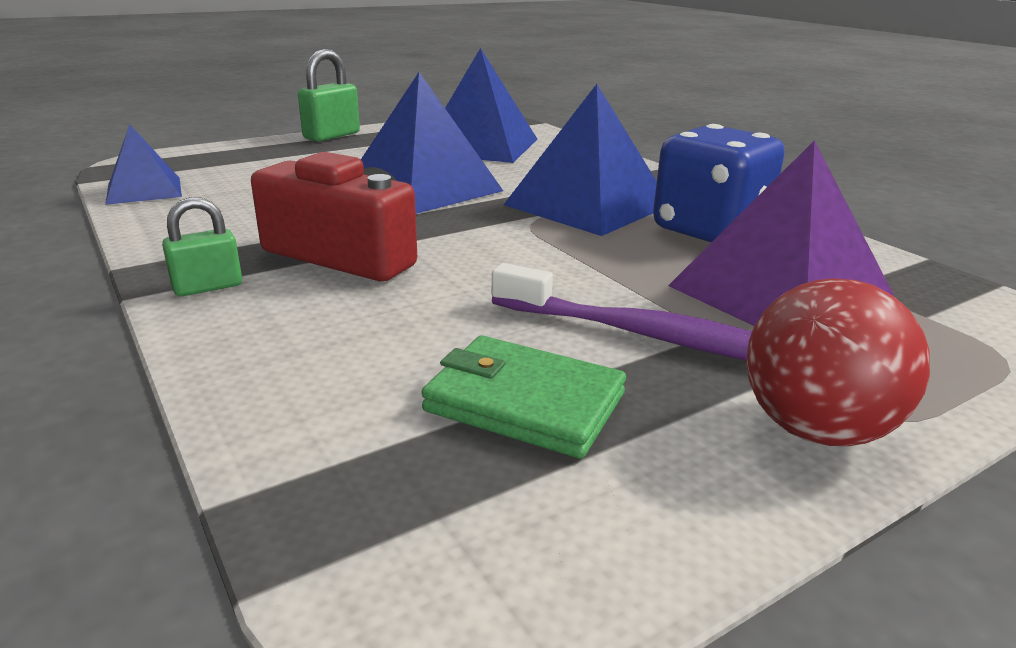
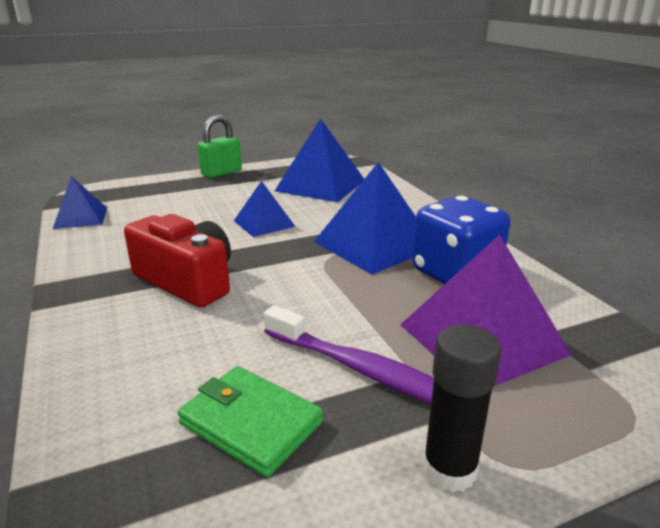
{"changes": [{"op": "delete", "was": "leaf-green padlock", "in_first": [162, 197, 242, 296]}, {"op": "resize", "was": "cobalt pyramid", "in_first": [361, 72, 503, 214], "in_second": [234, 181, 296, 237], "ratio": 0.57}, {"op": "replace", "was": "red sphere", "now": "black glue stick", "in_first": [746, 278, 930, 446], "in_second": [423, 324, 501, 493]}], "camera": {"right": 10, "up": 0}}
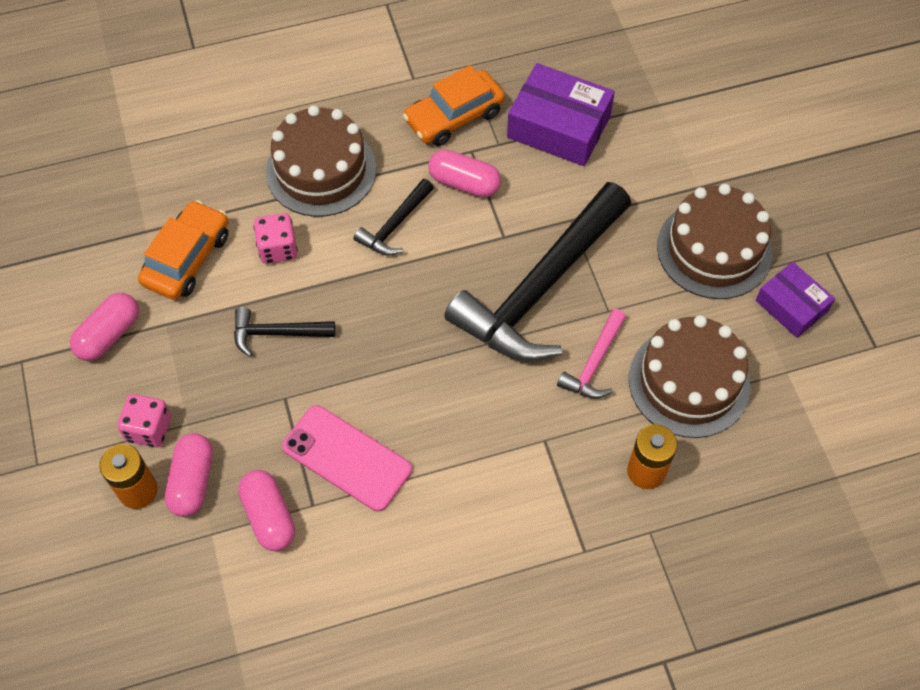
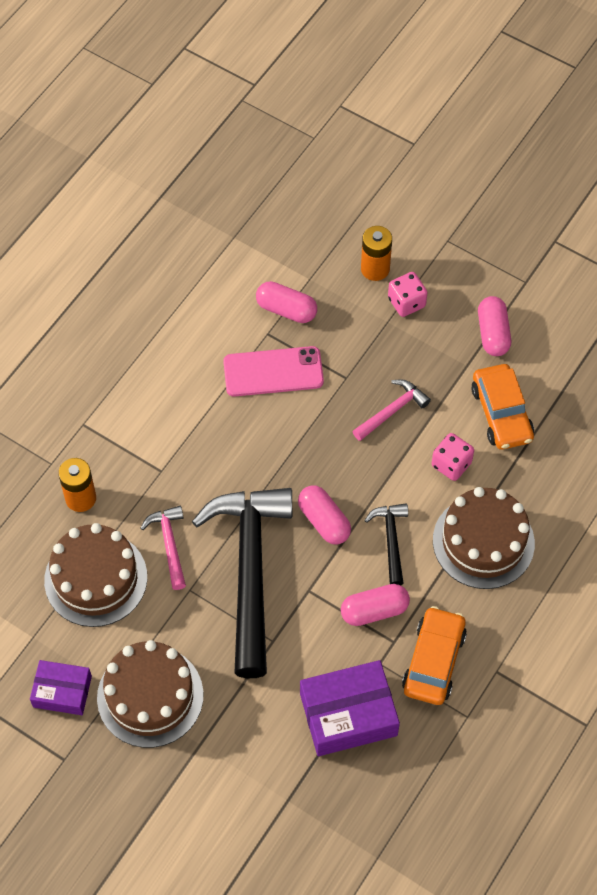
{"changes": [{"op": "move", "was": "pink pill", "in_first": [165, 433, 213, 517], "in_second": [298, 485, 351, 545]}, {"op": "recolor", "was": "black claw hammer", "now": "pink claw hammer", "in_first": [234, 307, 335, 357], "in_second": [352, 379, 431, 441]}], "camera": {"right": 140, "up": 0}}
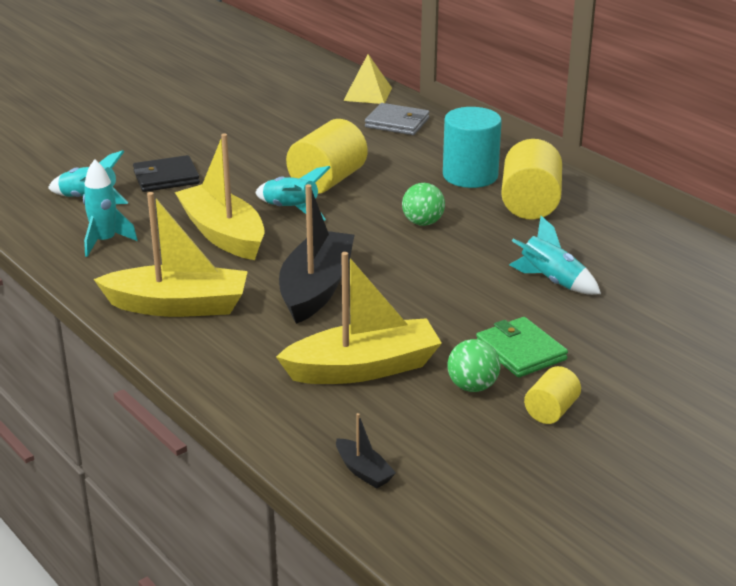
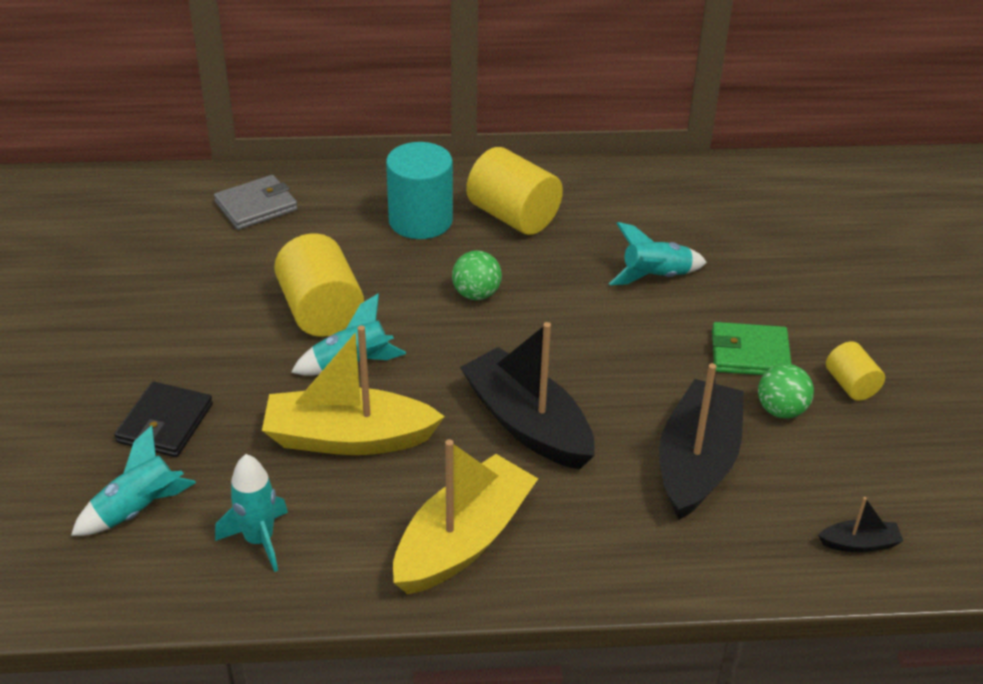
{"changes": [{"op": "recolor", "was": "yellow toy boat", "now": "black toy boat", "in_first": [276, 252, 442, 384], "in_second": [659, 363, 744, 520]}, {"op": "delete", "was": "yellow pyramid", "in_first": [343, 54, 392, 104]}], "camera": {"right": -55, "up": 10}}
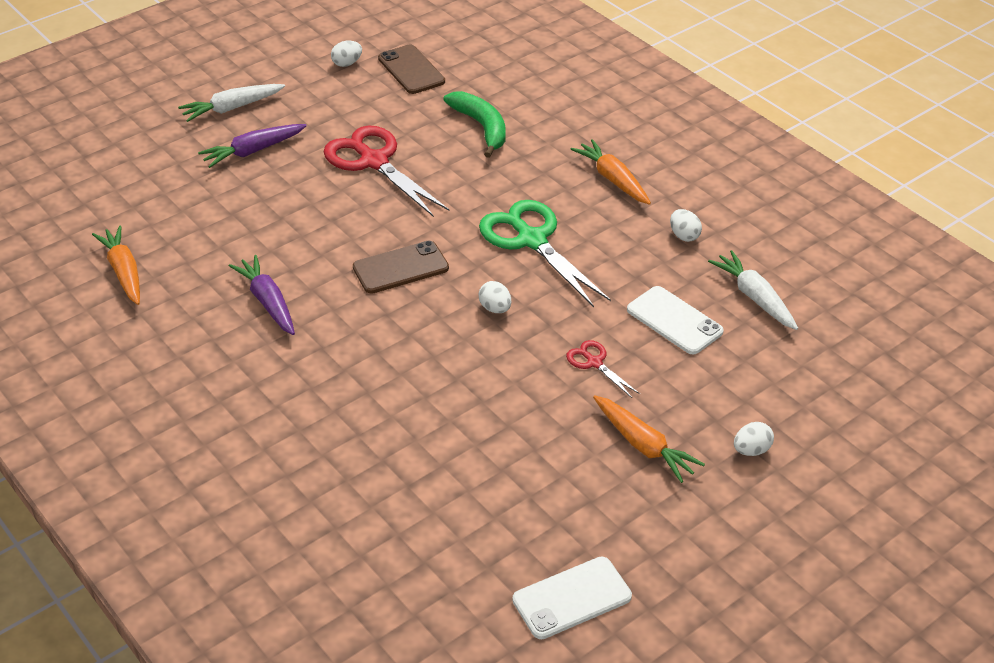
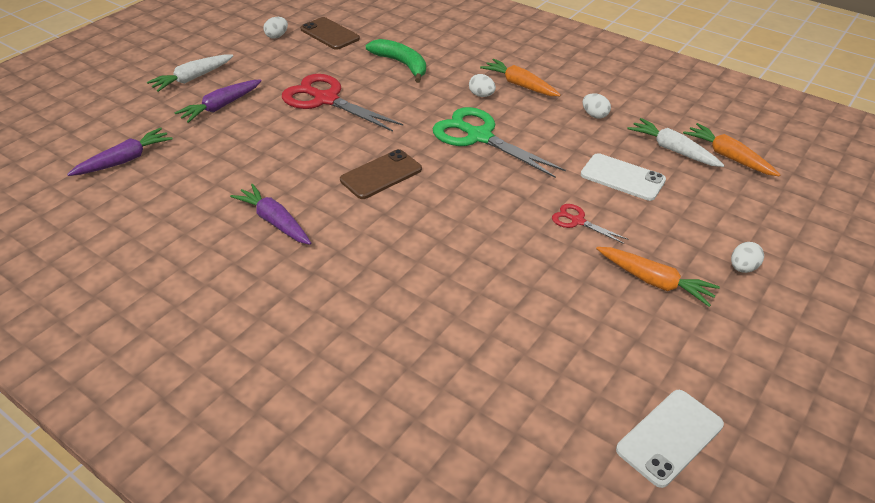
{"changes": [{"op": "move", "was": "bright orange carrot", "in_first": [92, 225, 140, 305], "in_second": [683, 123, 781, 176]}, {"op": "move", "was": "snow-white egg shape", "in_first": [479, 281, 511, 313], "in_second": [469, 74, 496, 97]}, {"op": "insert", "now": "violet carrot", "in_second": [67, 128, 173, 176]}], "camera": {"right": -15, "up": 0}}
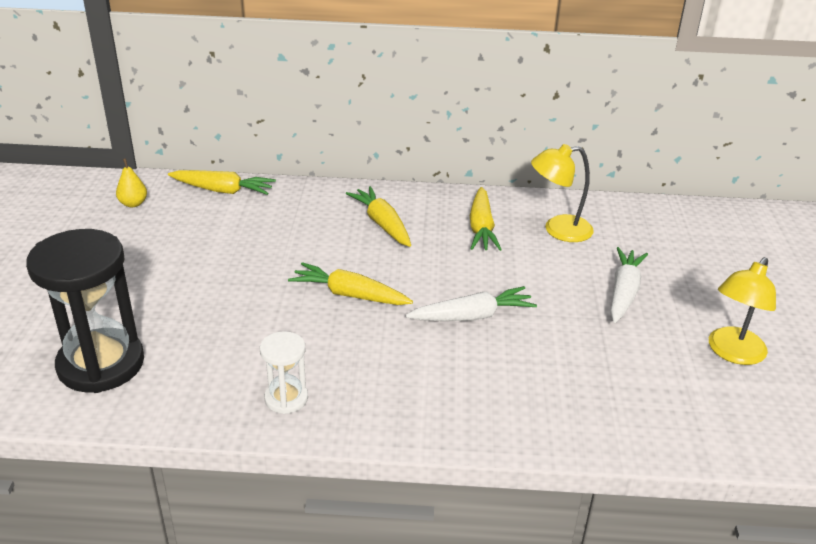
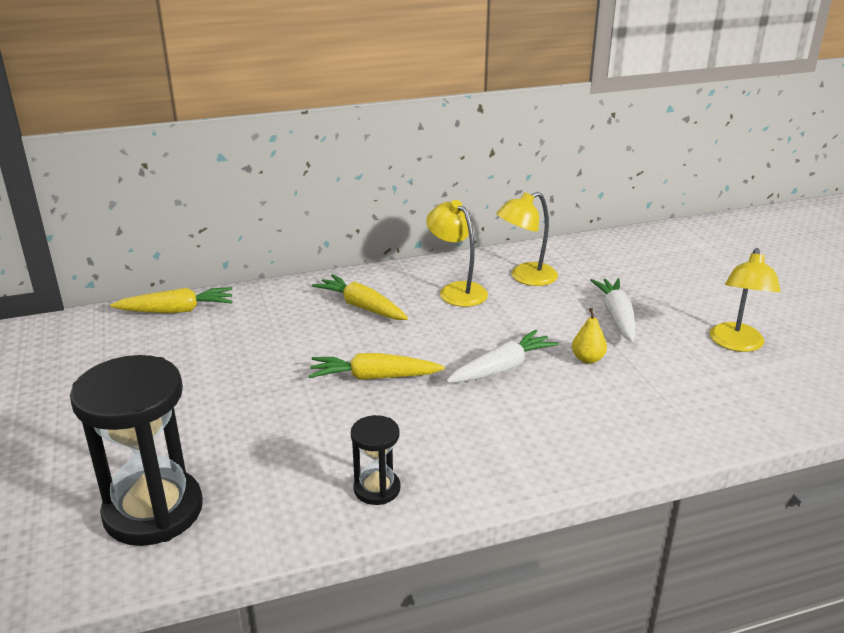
{"changes": [{"op": "move", "was": "yellow pear", "in_first": [116, 158, 147, 207], "in_second": [572, 308, 607, 364]}, {"op": "recolor", "was": "snow-white hourglass", "now": "black hourglass", "in_first": [260, 331, 308, 414], "in_second": [351, 415, 400, 505]}, {"op": "replace", "was": "yellow carrot", "now": "yellow lamp", "in_first": [470, 187, 502, 251], "in_second": [426, 200, 488, 307]}], "camera": {"right": -20, "up": -5}}
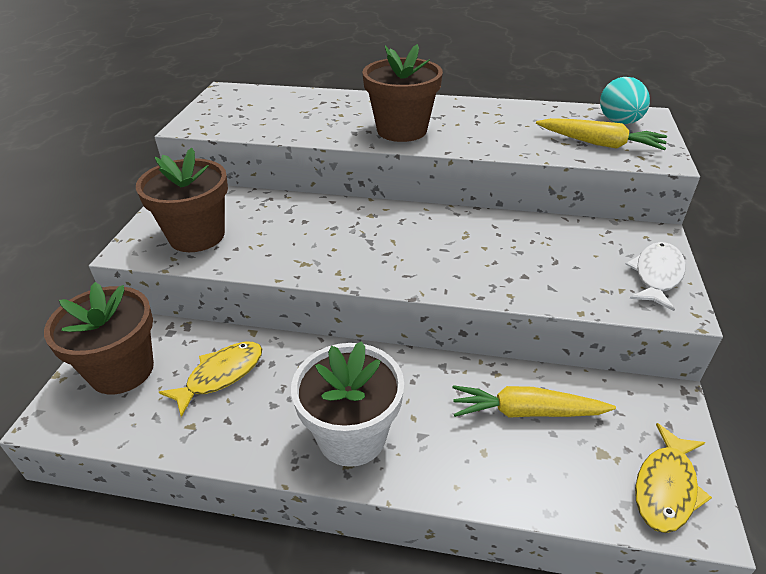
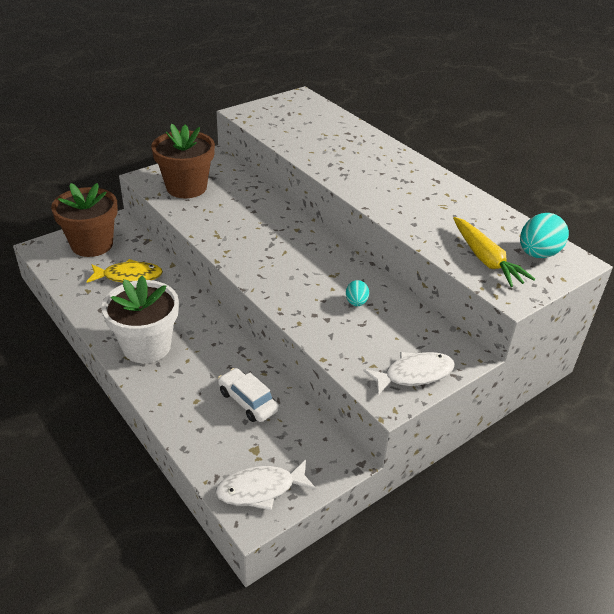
{"changes": [{"op": "delete", "was": "brown plant pot", "in_first": [362, 44, 443, 142]}, {"op": "replace", "was": "yellow carrot", "now": "snow-white toy car", "in_first": [452, 385, 616, 418], "in_second": [218, 368, 279, 422]}, {"op": "recolor", "was": "yellow fish figure", "now": "snow-white fish figure", "in_first": [635, 423, 712, 533], "in_second": [215, 459, 317, 511]}, {"op": "insert", "now": "turquoise egg shape", "in_second": [346, 280, 369, 306]}], "camera": {"right": 40, "up": 0}}
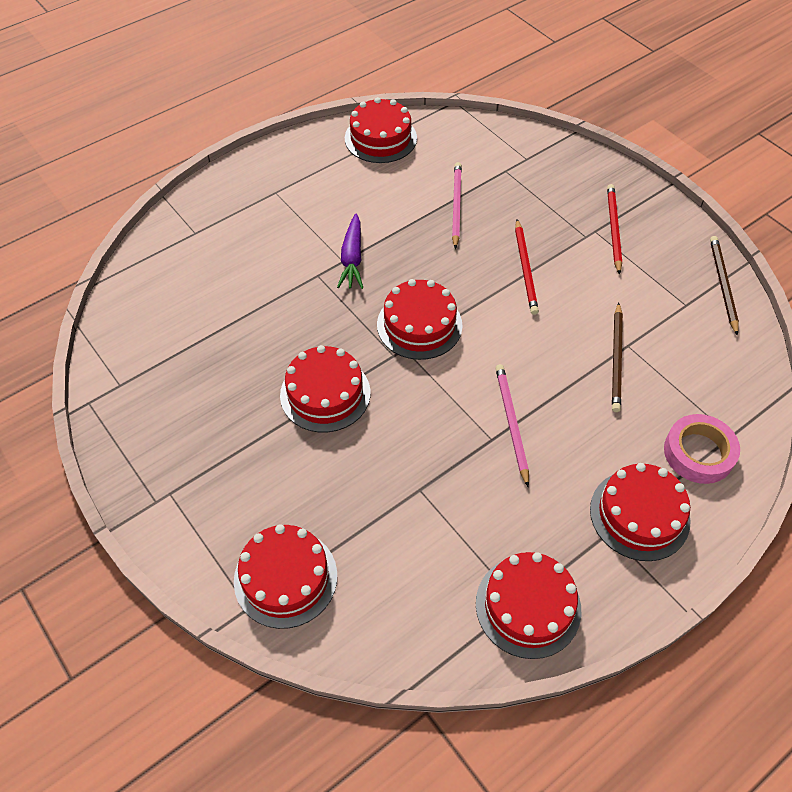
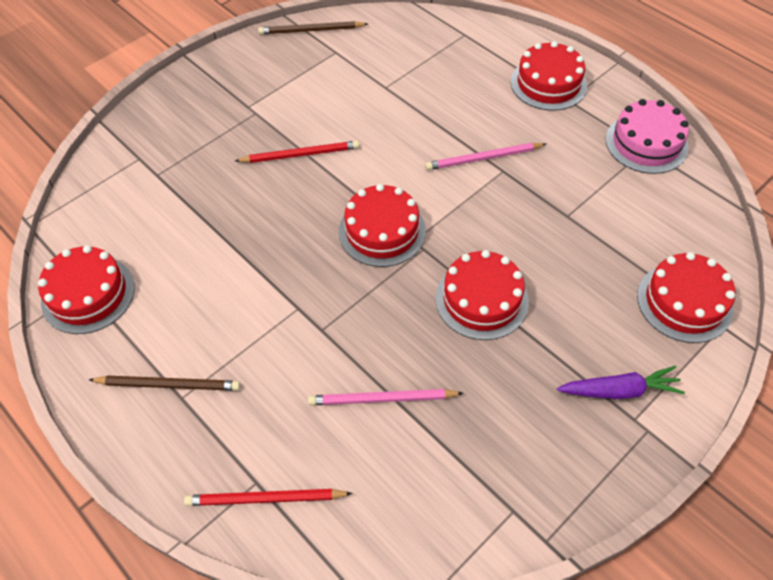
{"changes": [{"op": "move", "was": "violet carrot", "in_first": [337, 214, 363, 289], "in_second": [557, 366, 685, 399]}, {"op": "move", "was": "pink pencil", "in_first": [452, 162, 462, 249], "in_second": [308, 389, 463, 405]}, {"op": "recolor", "was": "red layer cake", "now": "pink layer cake", "in_first": [476, 552, 581, 659], "in_second": [606, 99, 689, 174]}, {"op": "move", "was": "red pencil", "in_first": [607, 184, 622, 275], "in_second": [184, 489, 353, 506]}, {"op": "move", "was": "brown pencil", "in_first": [612, 302, 623, 412], "in_second": [89, 376, 241, 391]}, {"op": "delete", "was": "pink tape", "in_first": [664, 414, 740, 484]}], "camera": {"right": -95, "up": 0}}
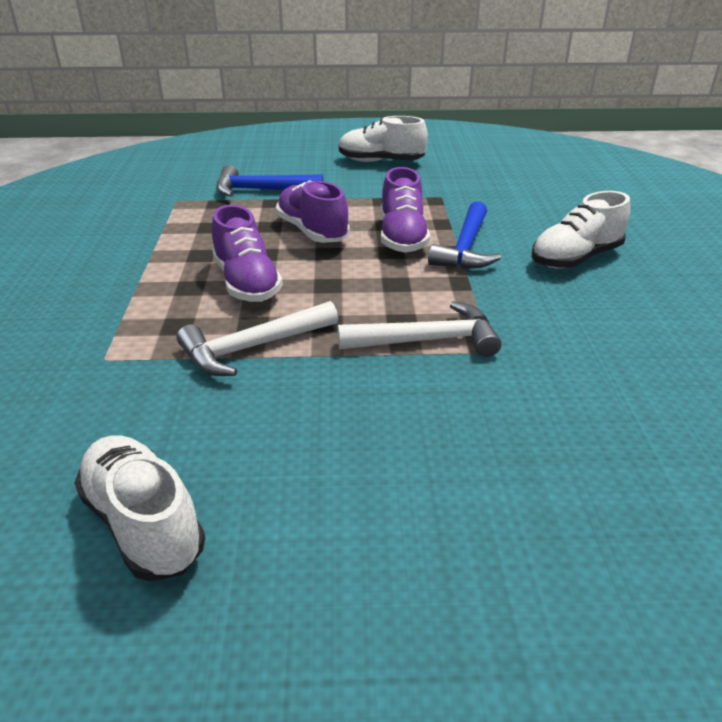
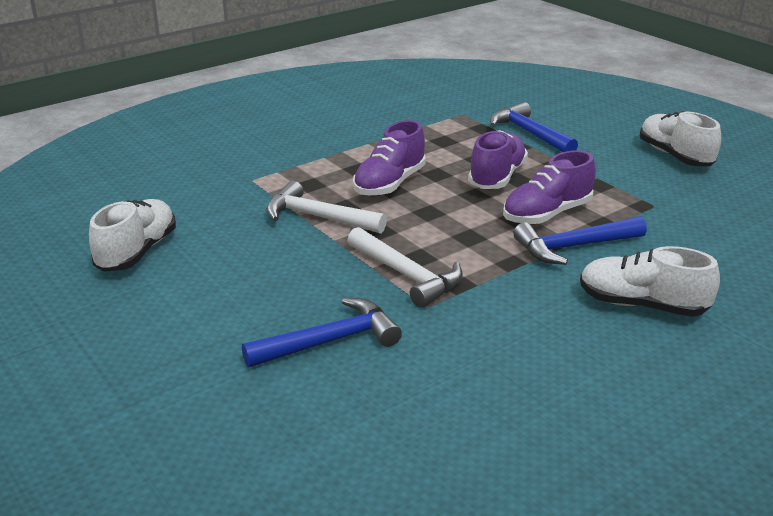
{"changes": [{"op": "insert", "now": "cobalt claw hammer", "in_second": [242, 298, 402, 368]}], "camera": {"right": 55, "up": -5}}
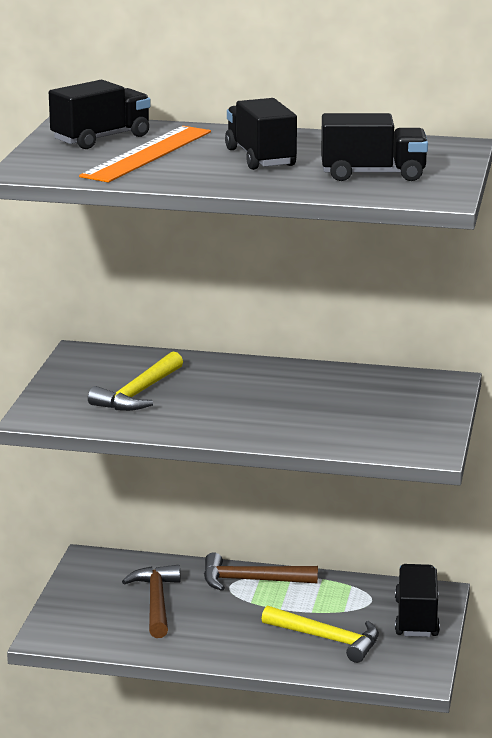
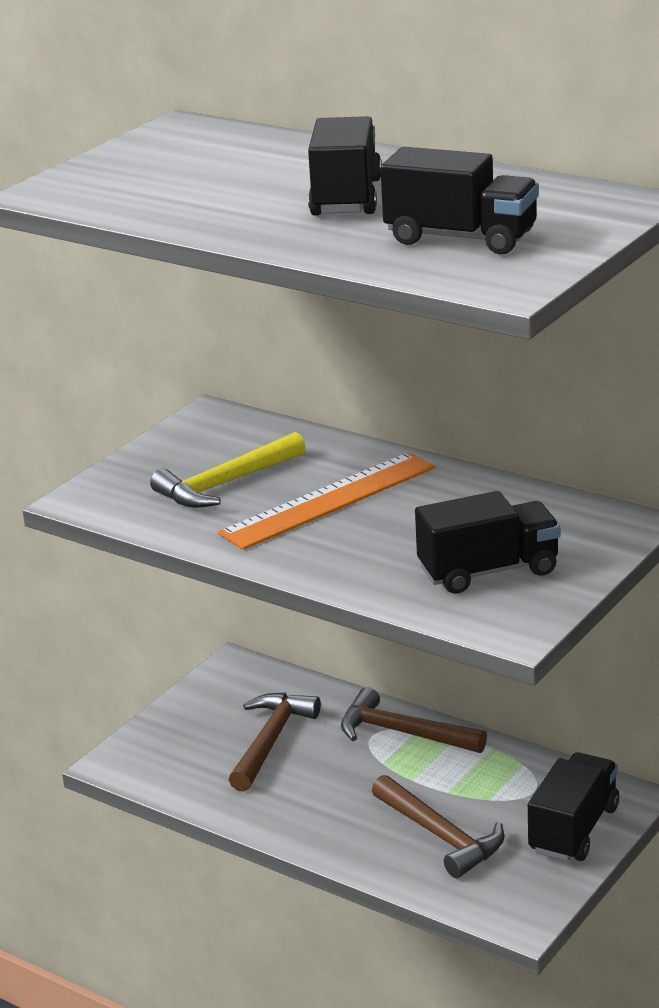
{"changes": [{"op": "move", "was": "black toy truck", "in_first": [49, 80, 151, 149], "in_second": [415, 491, 560, 594]}, {"op": "move", "was": "bright orange measuring stick", "in_first": [79, 126, 211, 183], "in_second": [218, 452, 435, 550]}, {"op": "recolor", "was": "yellow claw hammer", "now": "brown claw hammer", "in_first": [262, 605, 379, 663], "in_second": [372, 775, 504, 878]}], "camera": {"right": 25, "up": 5}}
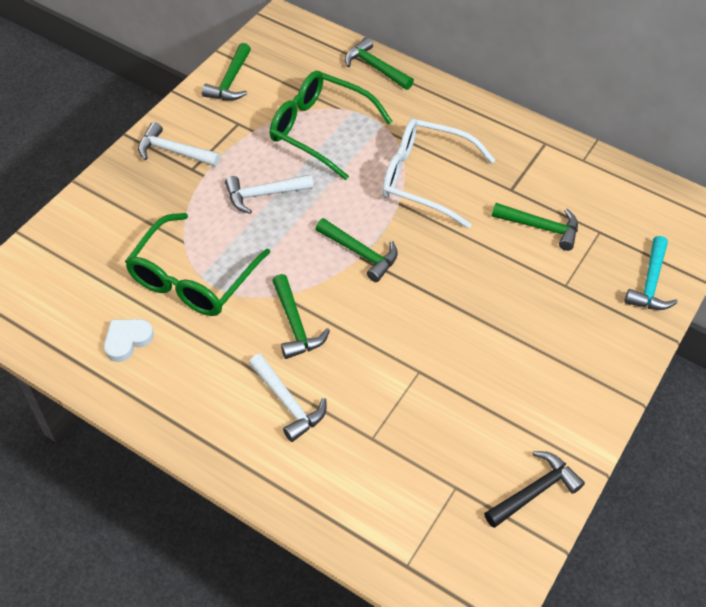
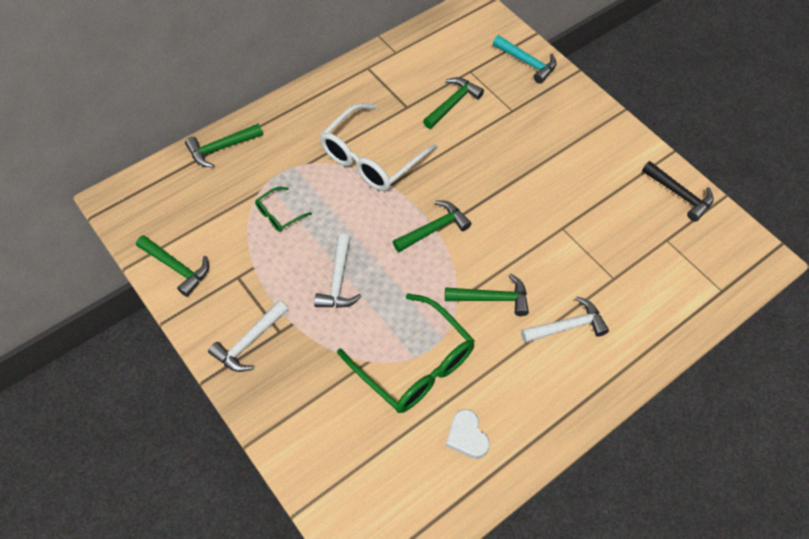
{"changes": [{"op": "resize", "was": "leaf-green spectacles", "in_first": [270, 71, 393, 180], "in_second": [255, 187, 312, 232], "ratio": 0.46}, {"op": "rotate", "was": "black claw hammer", "in_first": [484, 451, 585, 528], "in_second": [642, 161, 714, 222], "clockwise": 150}], "camera": {"right": -70, "up": 5}}
